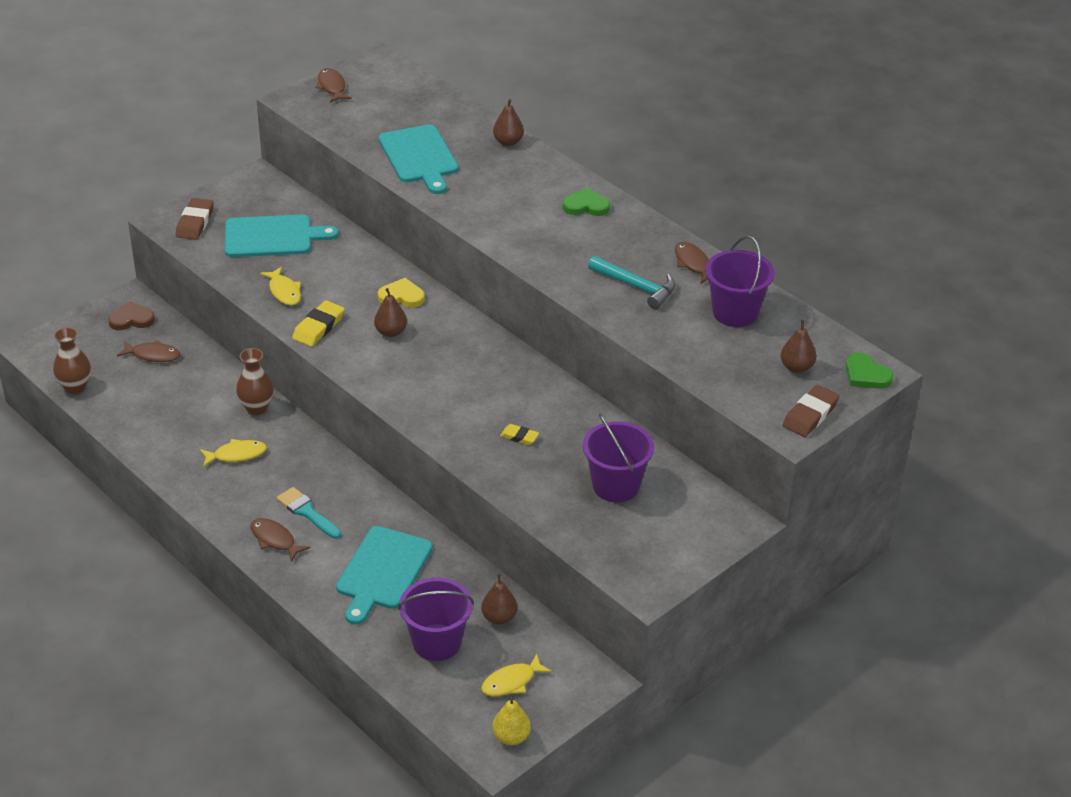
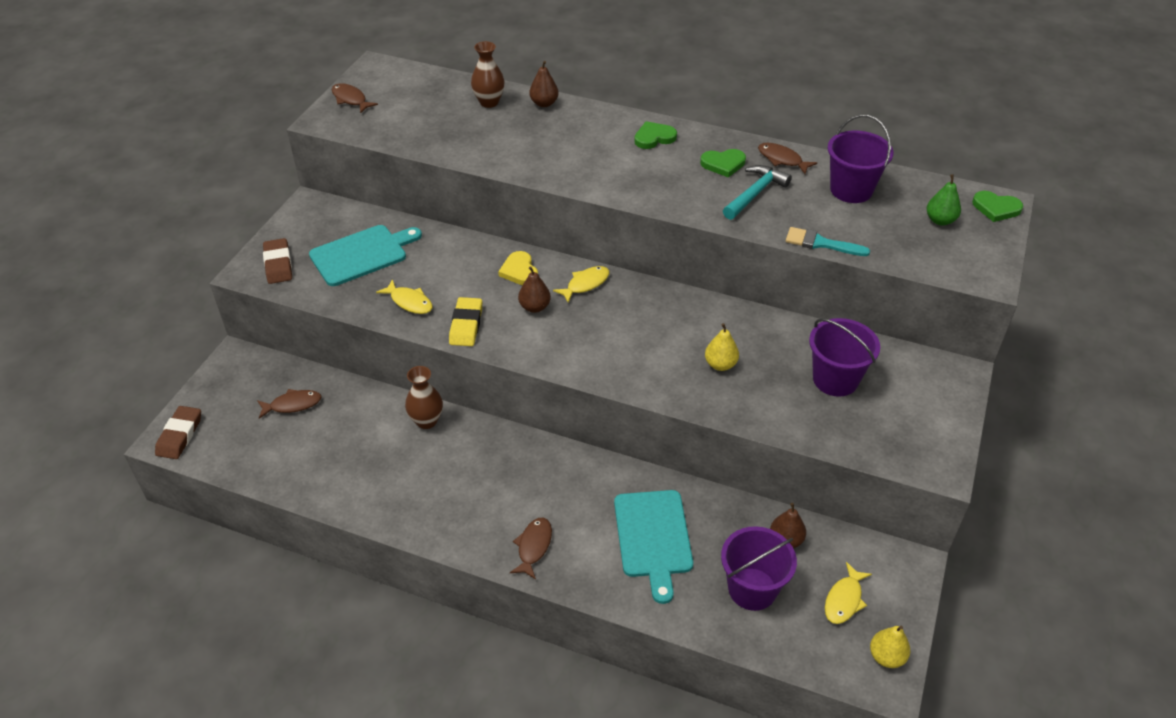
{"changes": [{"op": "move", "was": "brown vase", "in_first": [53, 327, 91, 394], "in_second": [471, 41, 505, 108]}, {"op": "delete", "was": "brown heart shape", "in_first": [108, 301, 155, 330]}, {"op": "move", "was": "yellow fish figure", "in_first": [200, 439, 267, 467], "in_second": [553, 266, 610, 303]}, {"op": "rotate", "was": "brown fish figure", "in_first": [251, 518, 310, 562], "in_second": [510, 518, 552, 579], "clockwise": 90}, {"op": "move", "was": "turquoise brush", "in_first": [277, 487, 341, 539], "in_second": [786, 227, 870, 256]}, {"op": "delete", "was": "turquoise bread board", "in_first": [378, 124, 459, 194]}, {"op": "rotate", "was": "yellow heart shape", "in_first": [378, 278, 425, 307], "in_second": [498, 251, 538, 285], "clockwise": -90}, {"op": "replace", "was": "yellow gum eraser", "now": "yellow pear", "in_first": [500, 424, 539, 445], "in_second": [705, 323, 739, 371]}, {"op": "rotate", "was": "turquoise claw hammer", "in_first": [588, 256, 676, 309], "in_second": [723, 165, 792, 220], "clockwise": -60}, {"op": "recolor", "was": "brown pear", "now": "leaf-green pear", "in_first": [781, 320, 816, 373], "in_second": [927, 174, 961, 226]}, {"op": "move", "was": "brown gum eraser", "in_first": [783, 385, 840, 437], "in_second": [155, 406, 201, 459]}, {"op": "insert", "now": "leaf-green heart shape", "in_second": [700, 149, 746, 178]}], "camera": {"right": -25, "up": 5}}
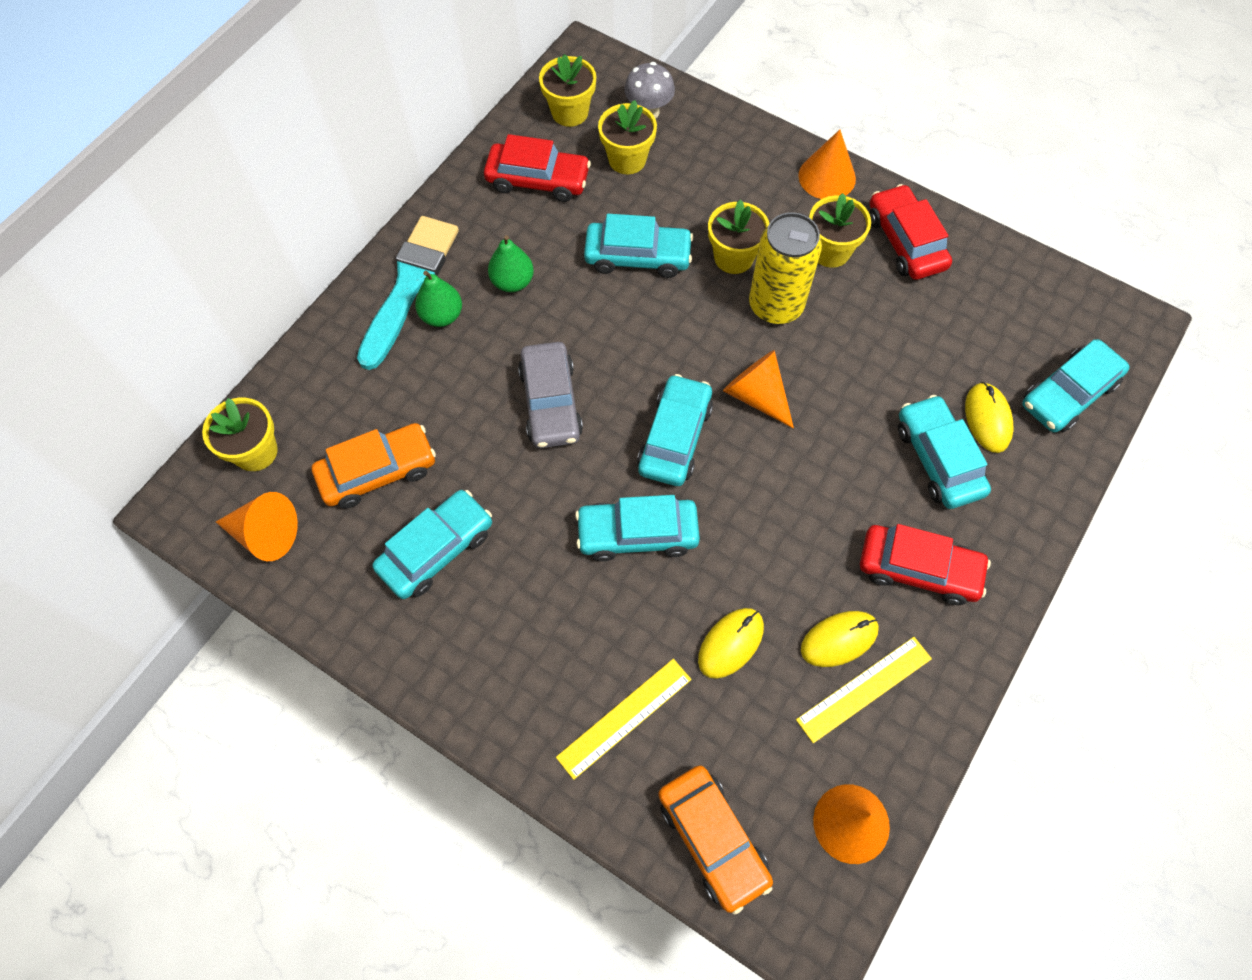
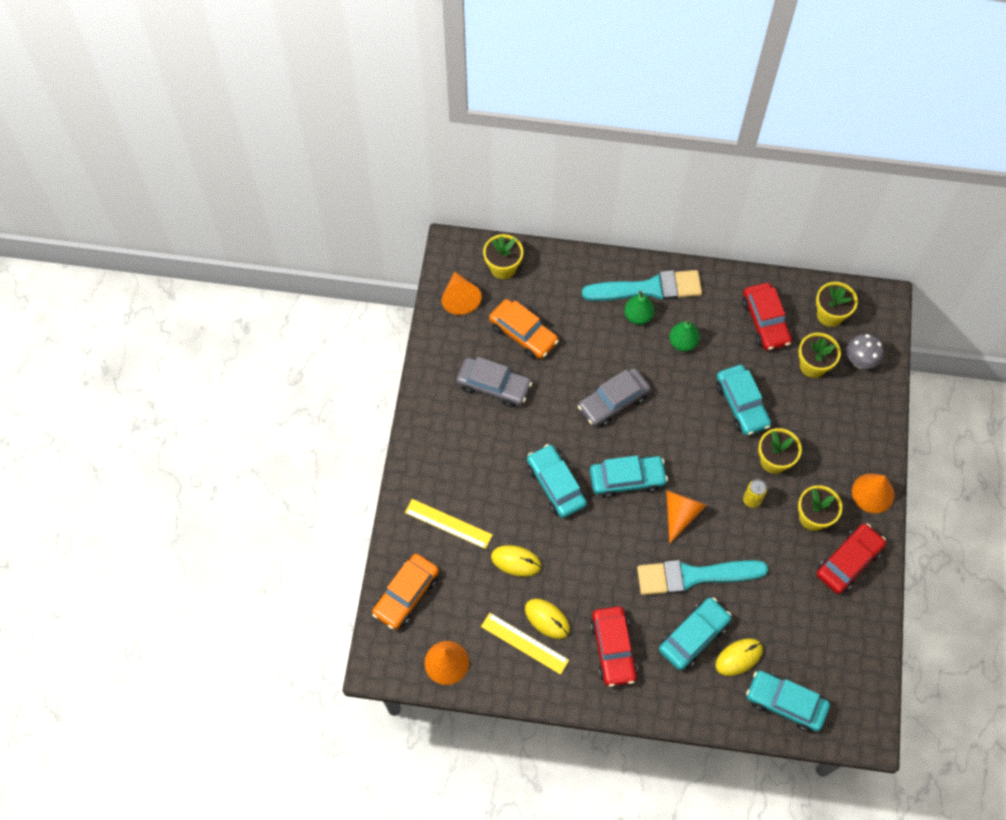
{"changes": [{"op": "recolor", "was": "turquoise toy car", "now": "grey toy car", "in_first": [373, 490, 492, 599], "in_second": [456, 357, 532, 408]}, {"op": "resize", "was": "yellow can", "in_first": [749, 212, 822, 324], "in_second": [743, 479, 767, 508], "ratio": 0.48}, {"op": "insert", "now": "turquoise brush", "in_second": [637, 560, 768, 595]}], "camera": {"right": 65, "up": 0}}
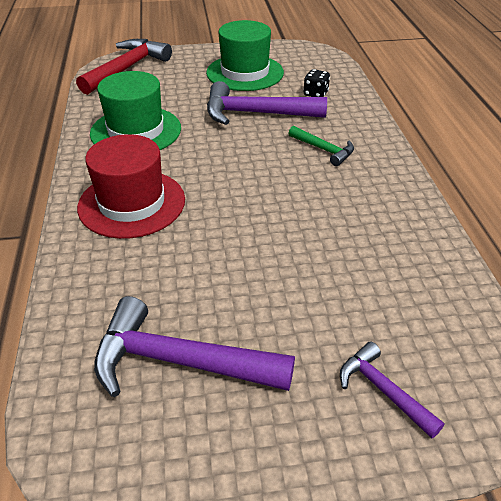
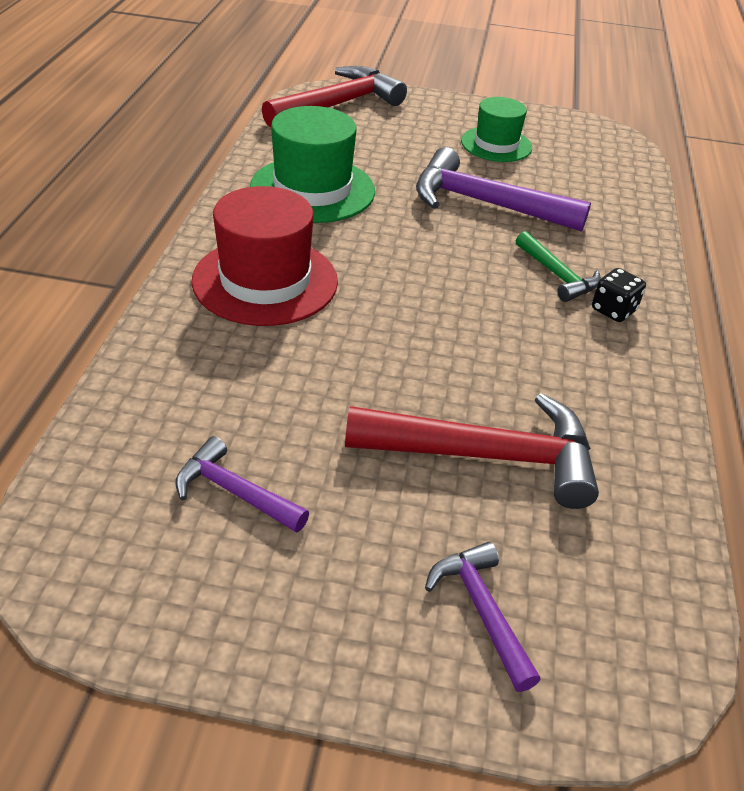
{"changes": [{"op": "resize", "was": "violet claw hammer", "in_first": [94, 296, 295, 397], "in_second": [175, 436, 309, 533], "ratio": 0.54}, {"op": "resize", "was": "leaf-green tall hat", "in_first": [206, 20, 284, 91], "in_second": [461, 97, 532, 162], "ratio": 0.64}, {"op": "move", "was": "black dice", "in_first": [303, 69, 330, 97], "in_second": [592, 268, 646, 322]}, {"op": "insert", "now": "red claw hammer", "in_second": [345, 393, 599, 509]}], "camera": {"right": 15, "up": 0}}
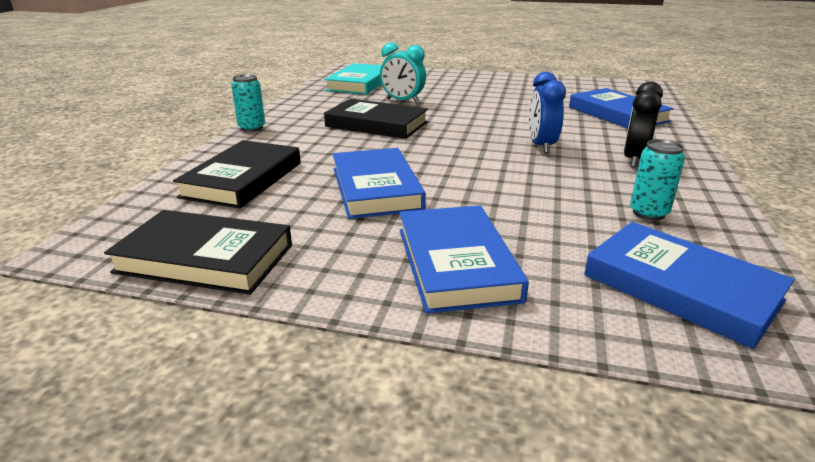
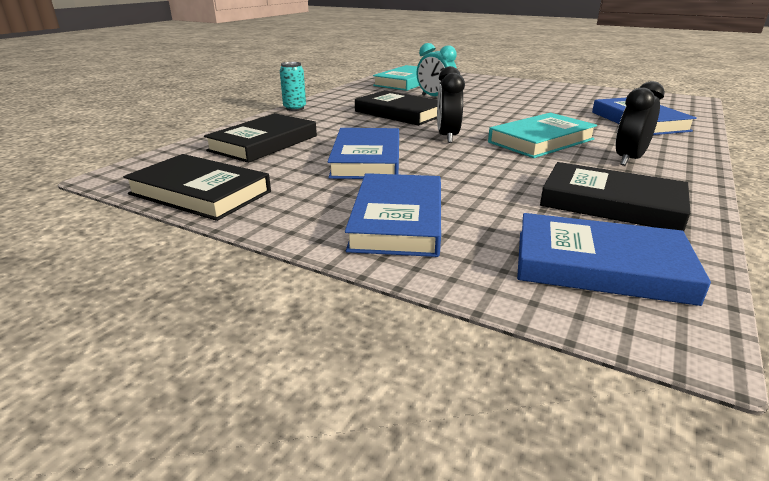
{"changes": [{"op": "replace", "was": "cobalt clock", "now": "turquoise hardback", "in_first": [529, 72, 566, 153], "in_second": [488, 113, 597, 158]}, {"op": "rotate", "was": "cobalt hardback", "in_first": [584, 222, 795, 349], "in_second": [517, 213, 711, 306], "clockwise": -45}, {"op": "replace", "was": "turquoise can", "now": "black hardback", "in_first": [630, 139, 685, 220], "in_second": [540, 162, 691, 231]}, {"op": "insert", "now": "black clock", "in_second": [437, 66, 465, 143]}], "camera": {"right": 15, "up": 0}}
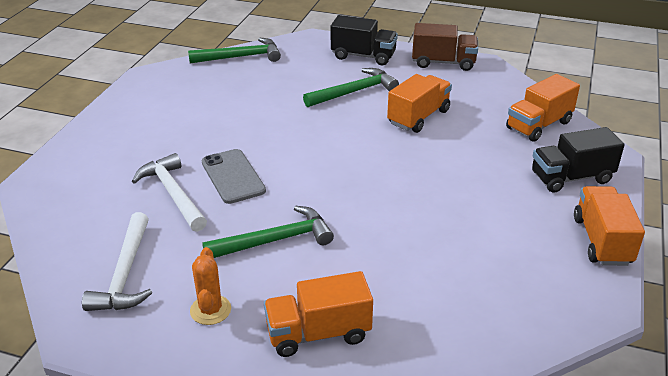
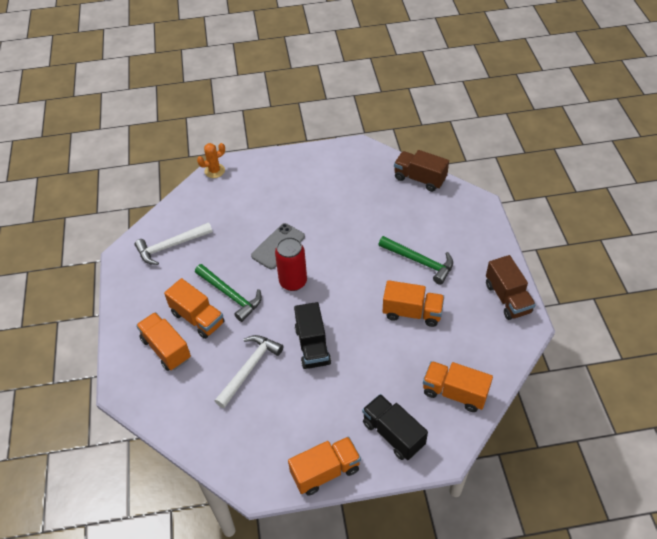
{"changes": [{"op": "move", "was": "snow-white claw hammer", "in_first": [132, 153, 207, 232], "in_second": [215, 335, 283, 408]}, {"op": "replace", "was": "leaf-green claw hammer", "now": "brown toy truck", "in_first": [188, 38, 281, 63], "in_second": [394, 150, 449, 192]}, {"op": "move", "was": "bright orange cactus", "in_first": [190, 247, 231, 325], "in_second": [197, 143, 225, 178]}, {"op": "move", "was": "black toy truck", "in_first": [331, 15, 398, 65], "in_second": [294, 302, 331, 369]}, {"op": "insert", "now": "bright orange toy truck", "in_second": [164, 278, 225, 339]}, {"op": "insert", "now": "red can", "in_second": [275, 237, 307, 291]}], "camera": {"right": 65, "up": 15}}
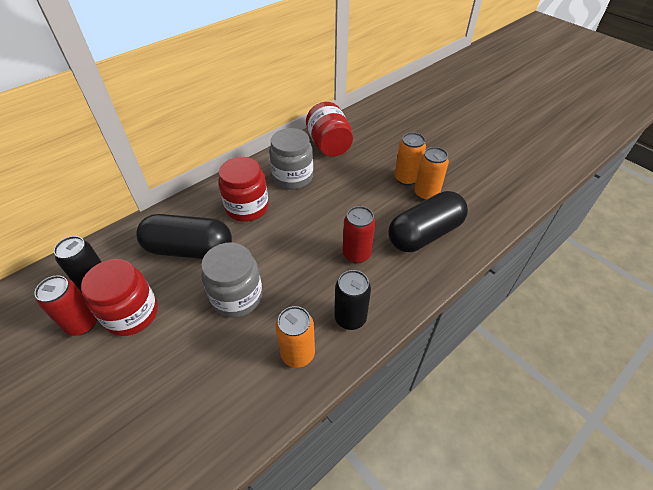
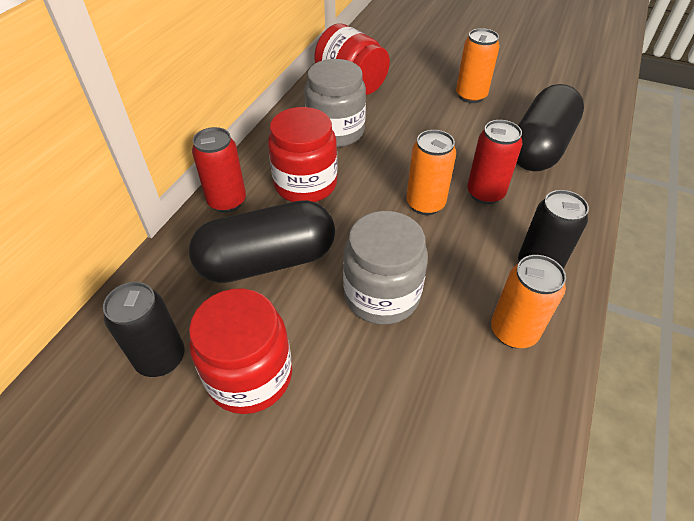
{"changes": [{"op": "move", "was": "red can", "in_first": [34, 275, 97, 336], "in_second": [192, 127, 246, 213]}, {"op": "move", "was": "bright orange can", "in_first": [414, 147, 449, 201], "in_second": [406, 130, 456, 215]}], "camera": {"right": -25, "up": 0}}
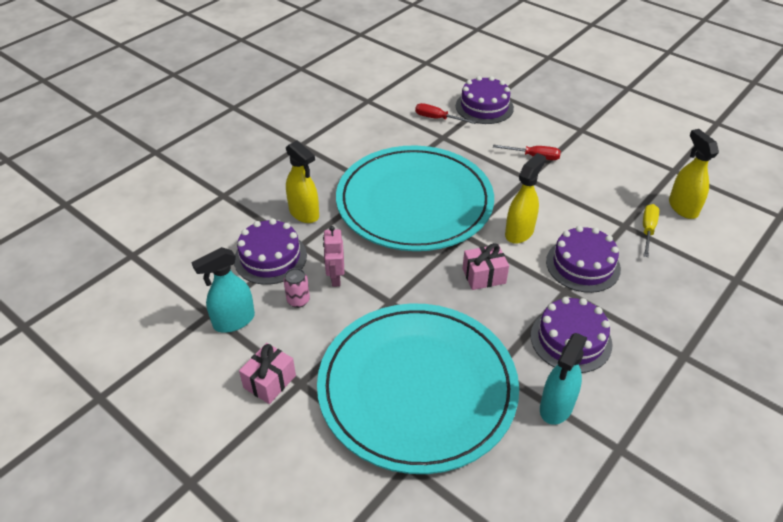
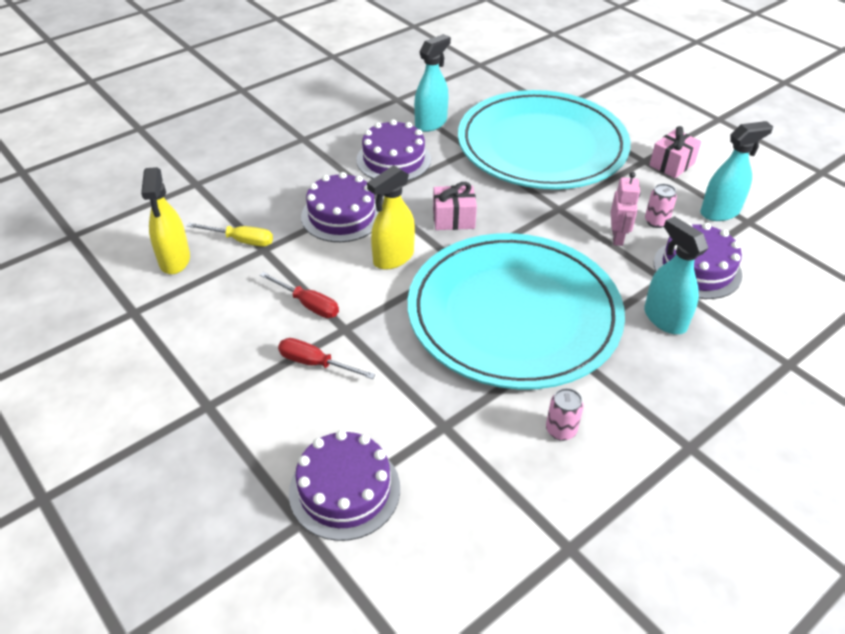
{"changes": [{"op": "recolor", "was": "yellow spray bottle", "now": "turquoise spray bottle", "in_first": [286, 140, 319, 223], "in_second": [644, 216, 708, 334]}, {"op": "move", "was": "red hand screwdriver", "in_first": [415, 103, 476, 124], "in_second": [260, 272, 339, 318]}, {"op": "rotate", "was": "yellow hand screwdriver", "in_first": [643, 204, 659, 257], "in_second": [187, 223, 273, 247], "clockwise": -105}, {"op": "insert", "now": "pink can", "in_second": [546, 388, 584, 441]}], "camera": {"right": -170, "up": 0}}
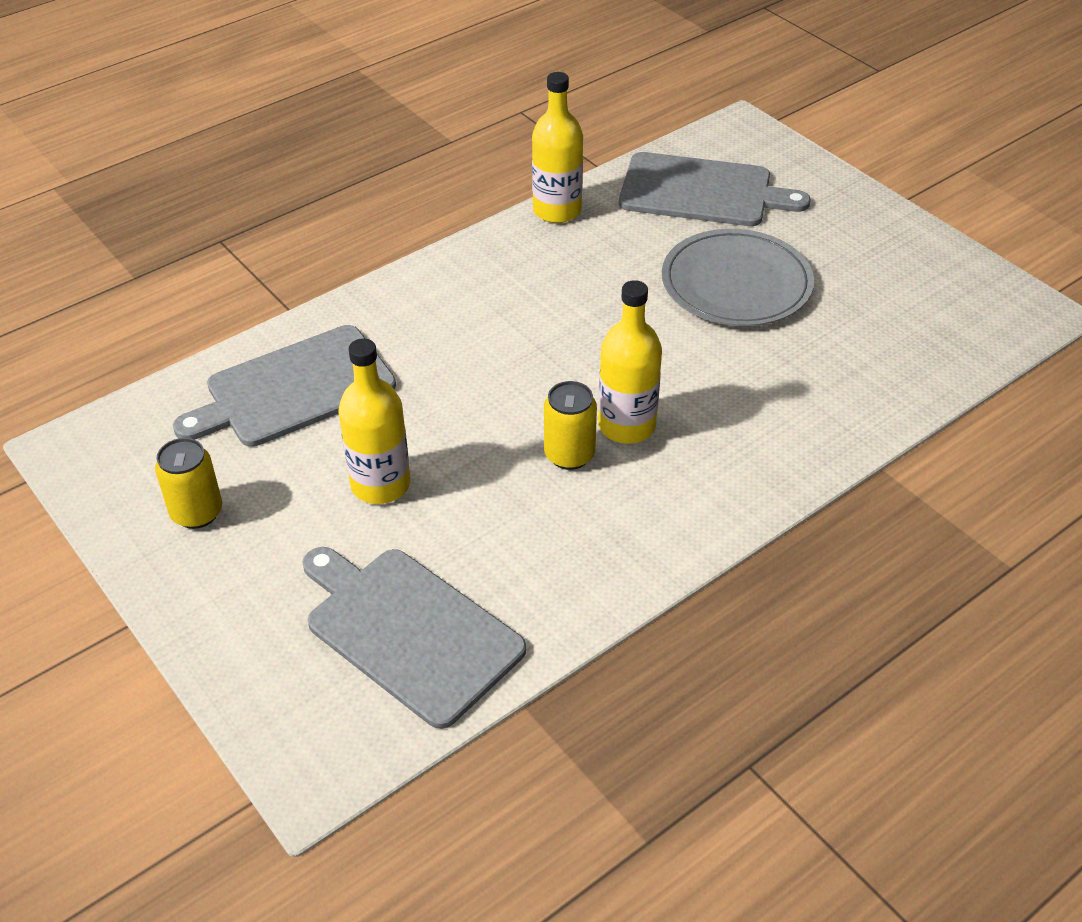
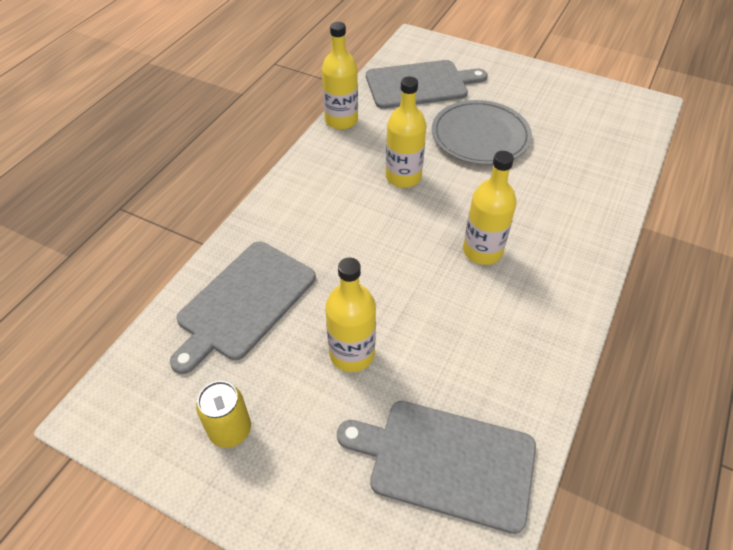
{"changes": [{"op": "delete", "was": "yellow can", "in_first": [544, 381, 597, 470]}, {"op": "insert", "now": "yellow flask", "in_second": [386, 77, 426, 188]}], "camera": {"right": -25, "up": 5}}
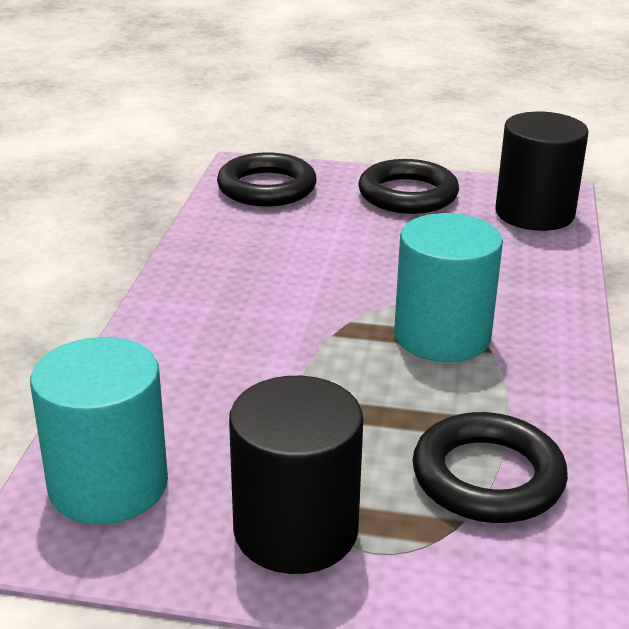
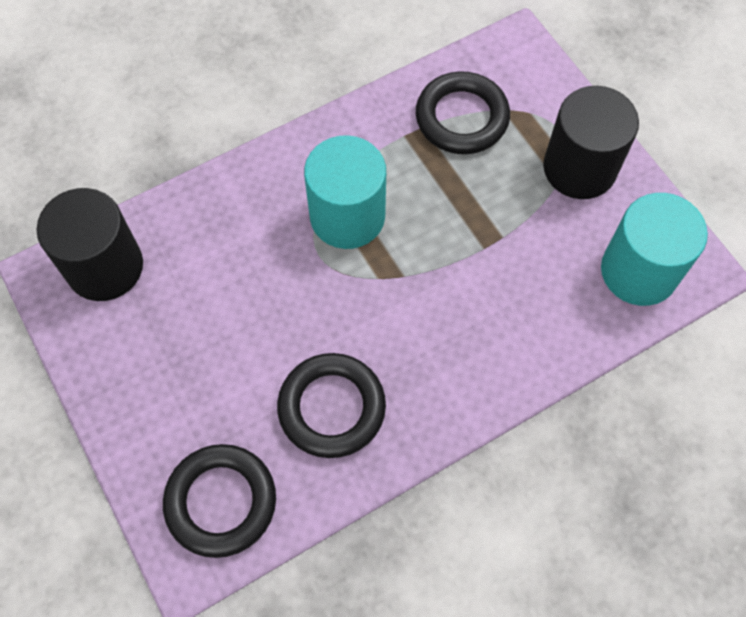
{"changes": [{"op": "move", "was": "black ring", "in_first": [359, 159, 459, 214], "in_second": [277, 353, 386, 458]}], "camera": {"right": -130, "up": 35}}
